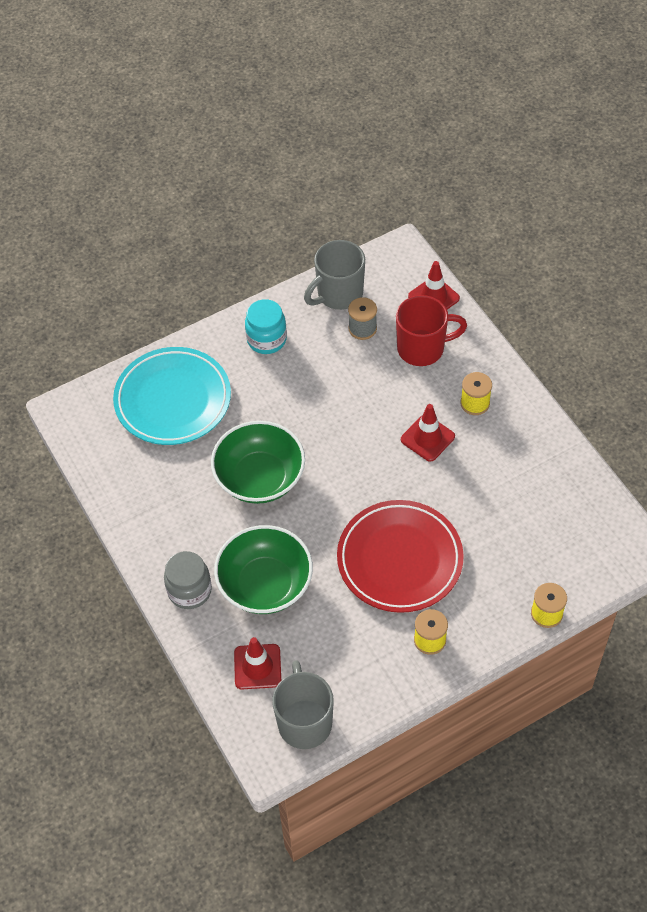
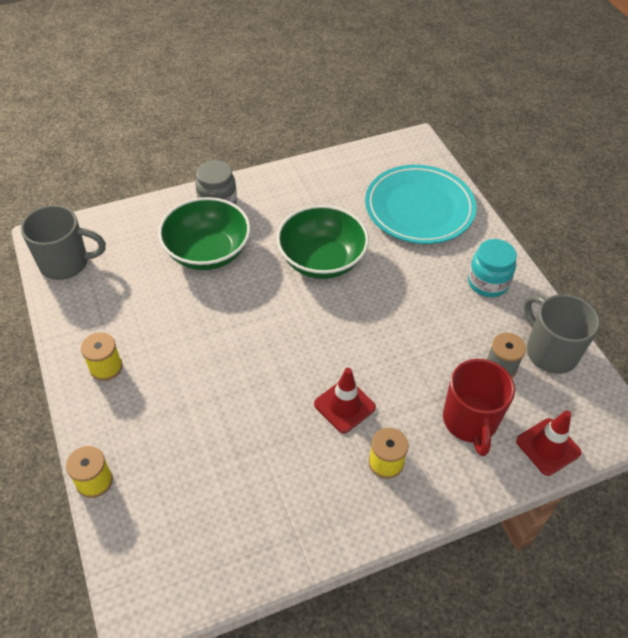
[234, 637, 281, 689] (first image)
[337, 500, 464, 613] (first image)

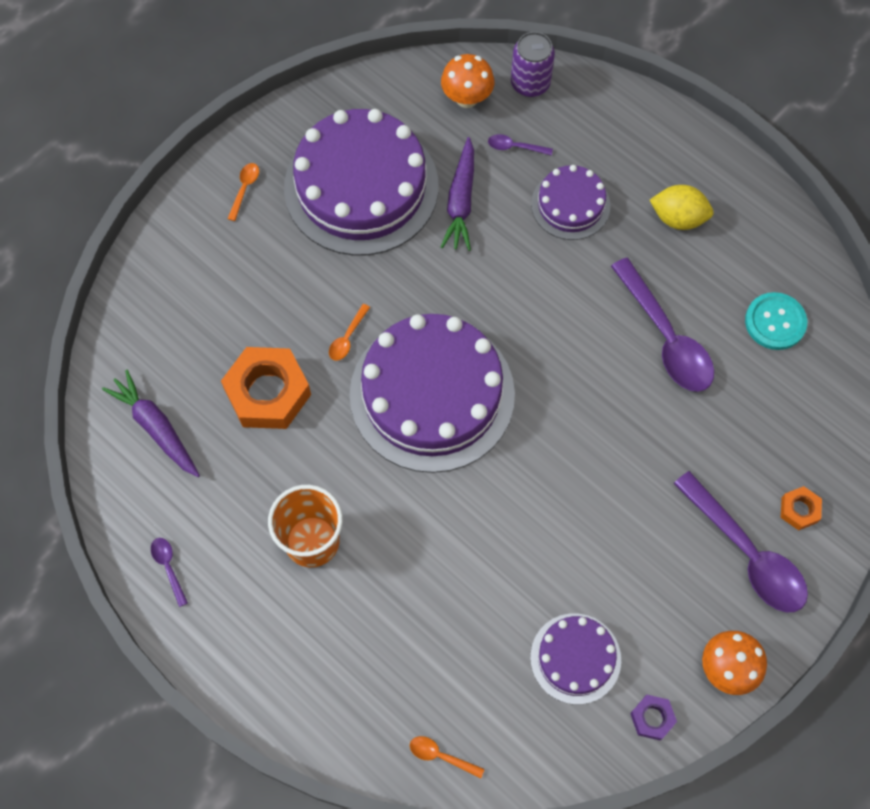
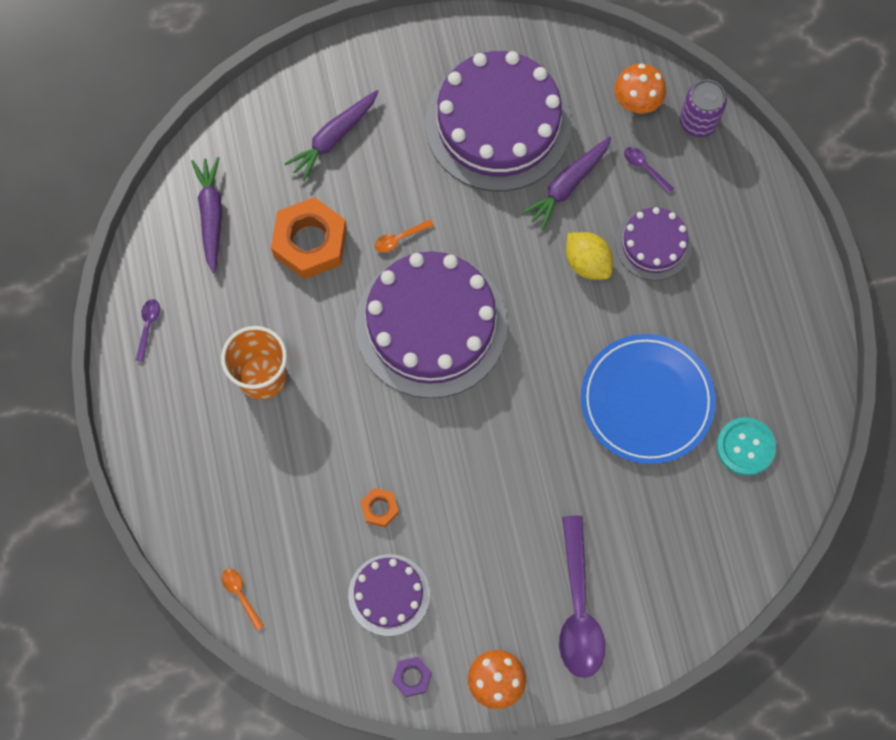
[228, 163, 259, 221] (first image)
[581, 334, 716, 464]
[566, 232, 613, 280]
[360, 488, 399, 527]
[284, 90, 379, 181]

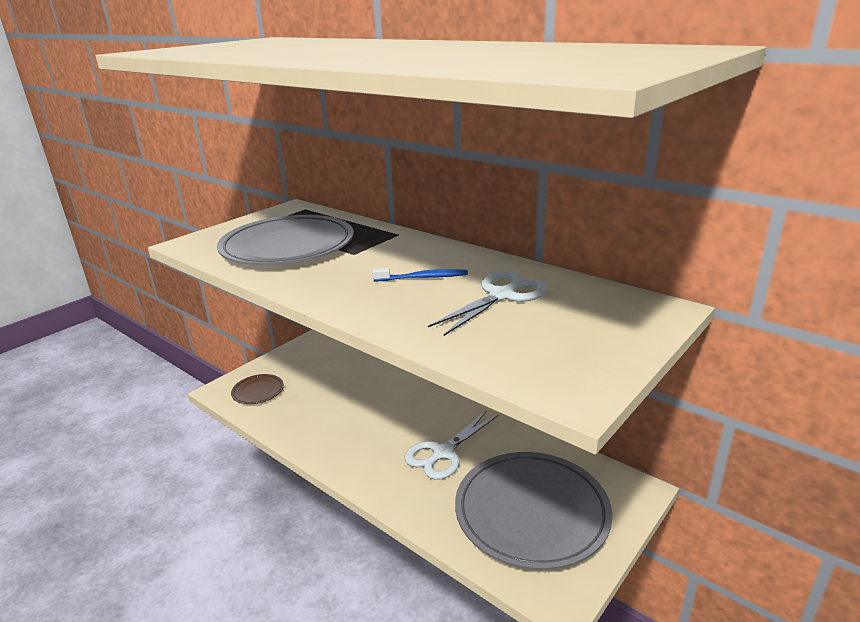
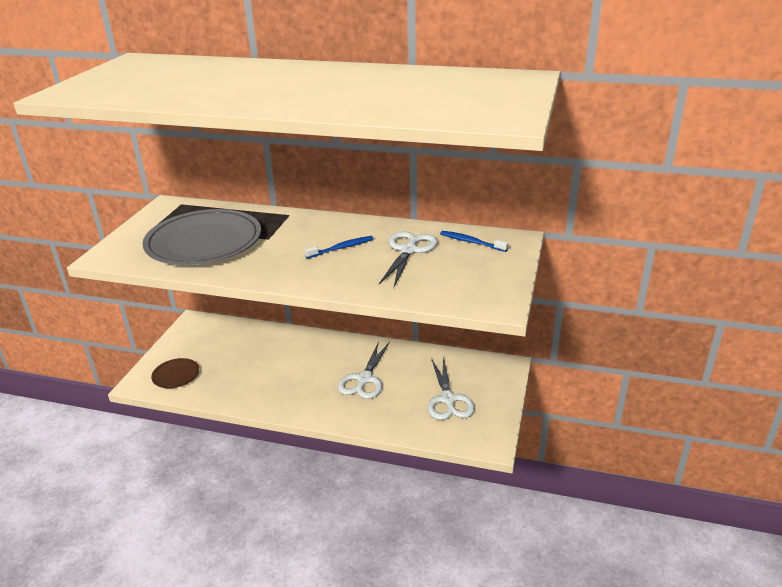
[428, 357, 475, 420]
[440, 231, 508, 252]

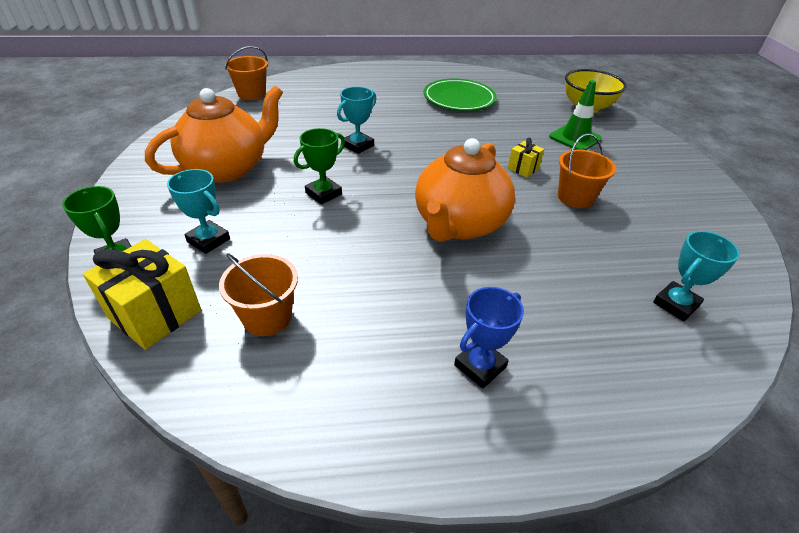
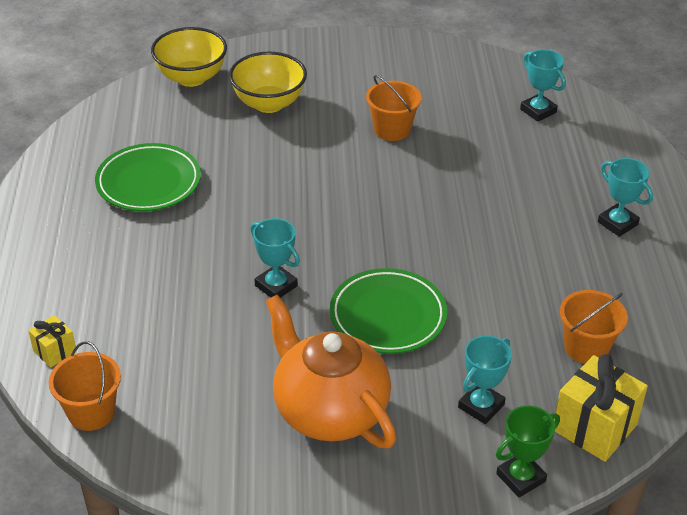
[330, 268, 447, 354]
[415, 138, 515, 242] (first image)
[598, 158, 653, 237]
[28, 315, 77, 368]
[229, 52, 307, 113]

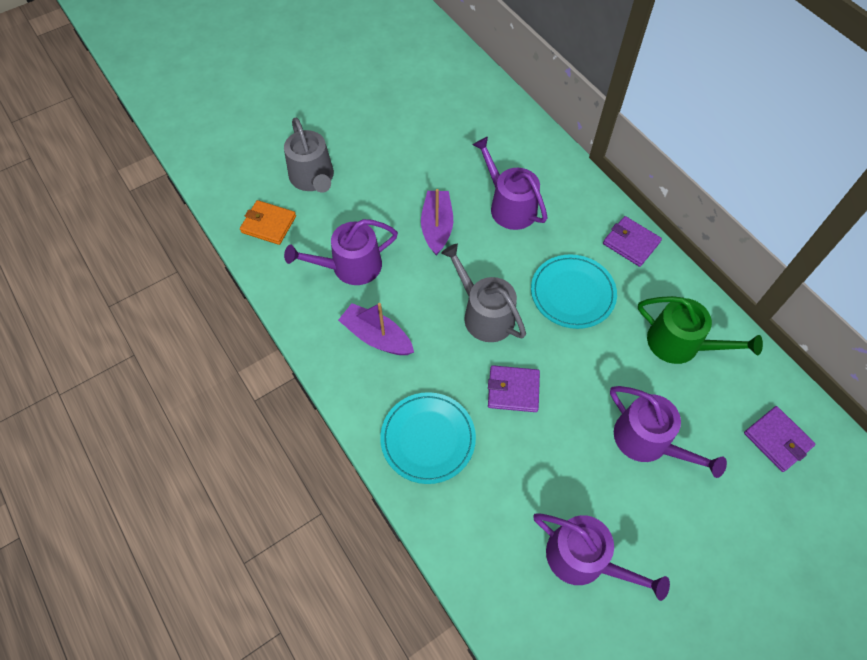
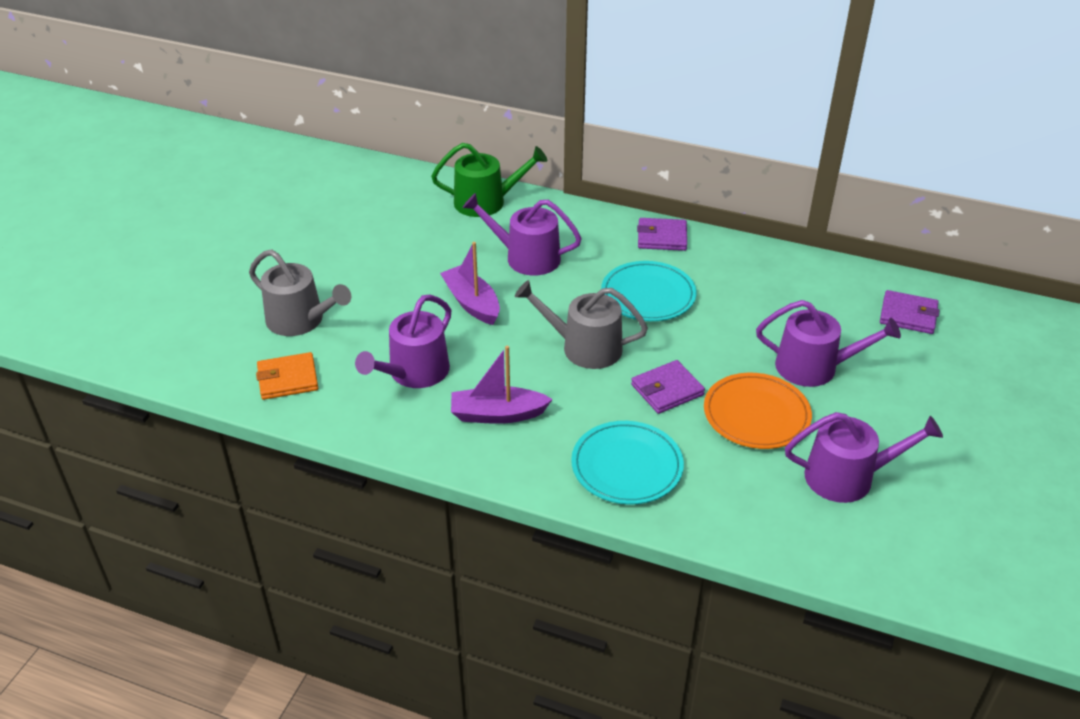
[431, 143, 547, 217]
[704, 373, 812, 449]

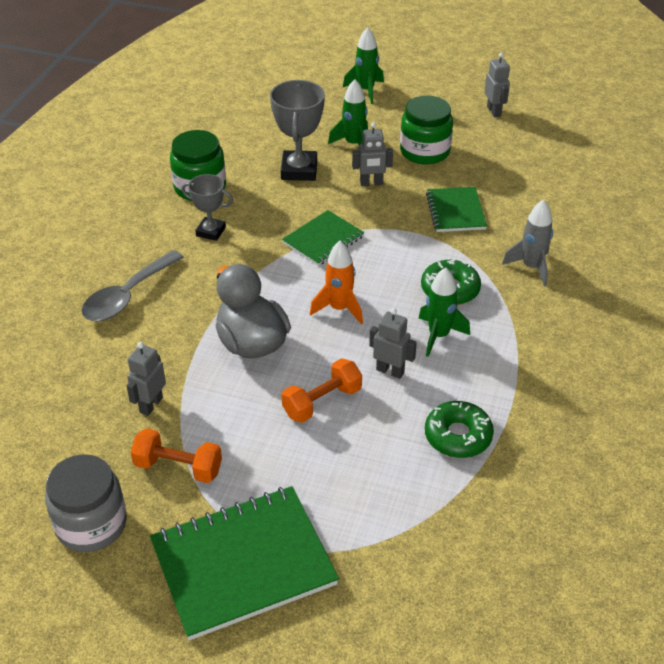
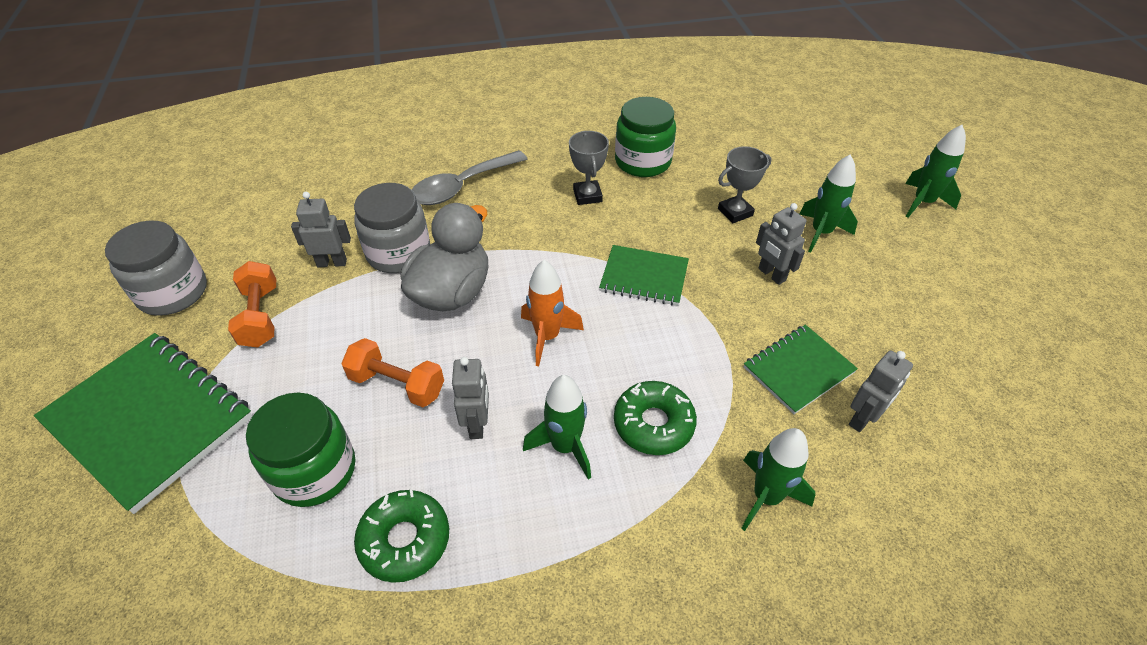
[412, 150, 527, 205]
[718, 146, 771, 223]
[246, 393, 355, 507]
[849, 351, 913, 432]
[741, 428, 815, 531]
[354, 183, 430, 273]

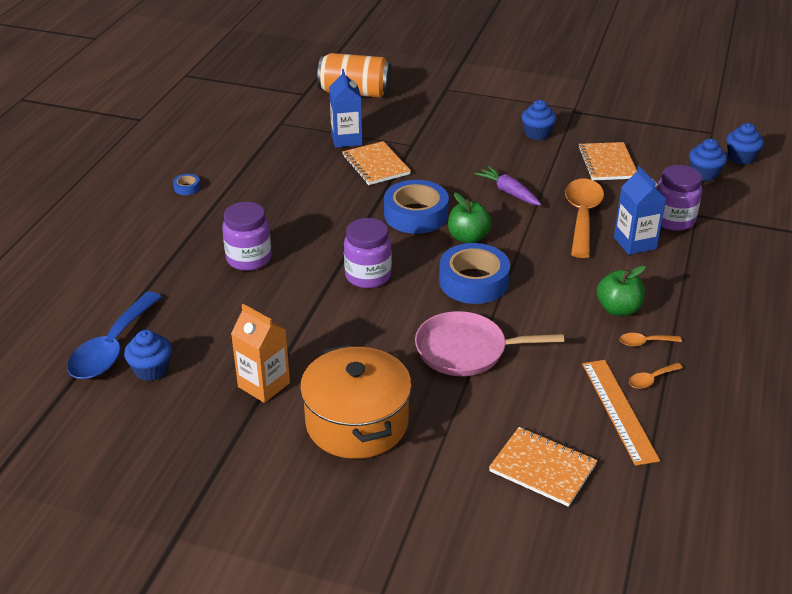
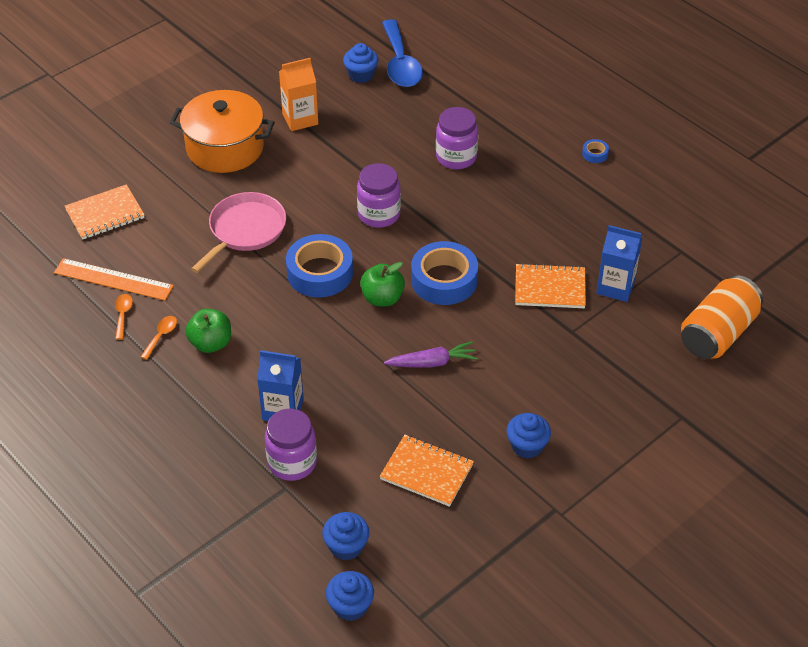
[382, 19, 423, 87]
[565, 178, 604, 258] (first image)

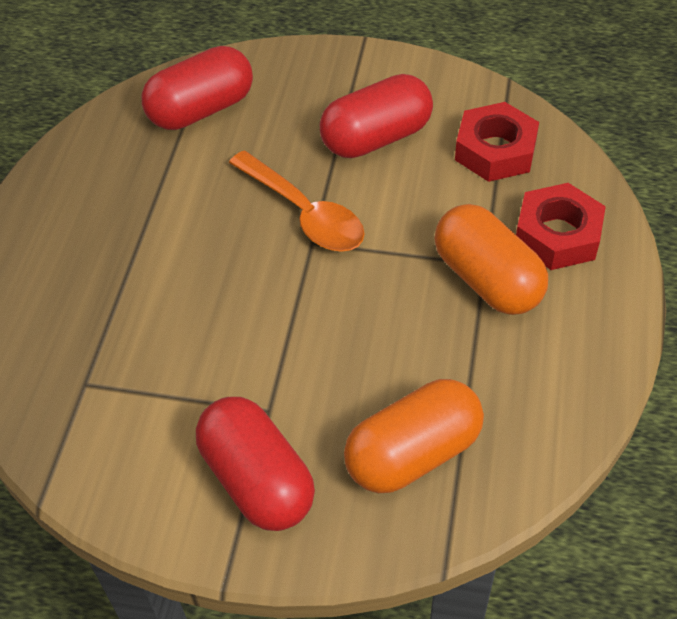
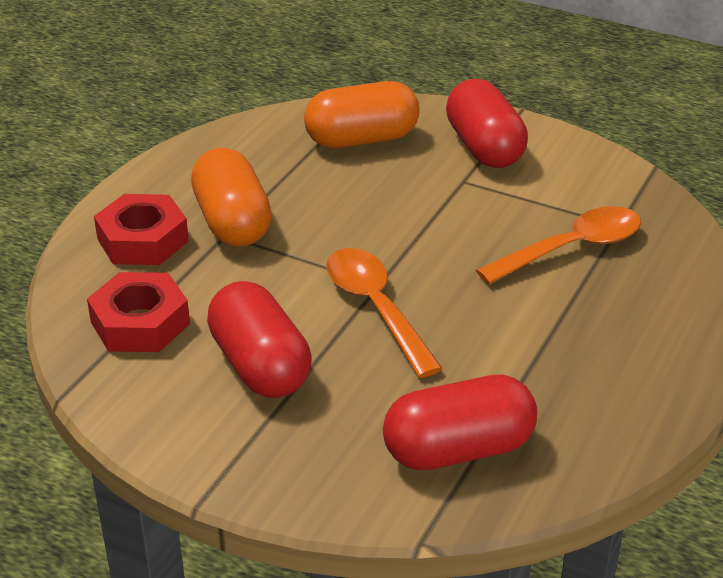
[207, 281, 312, 398]
[476, 206, 641, 284]

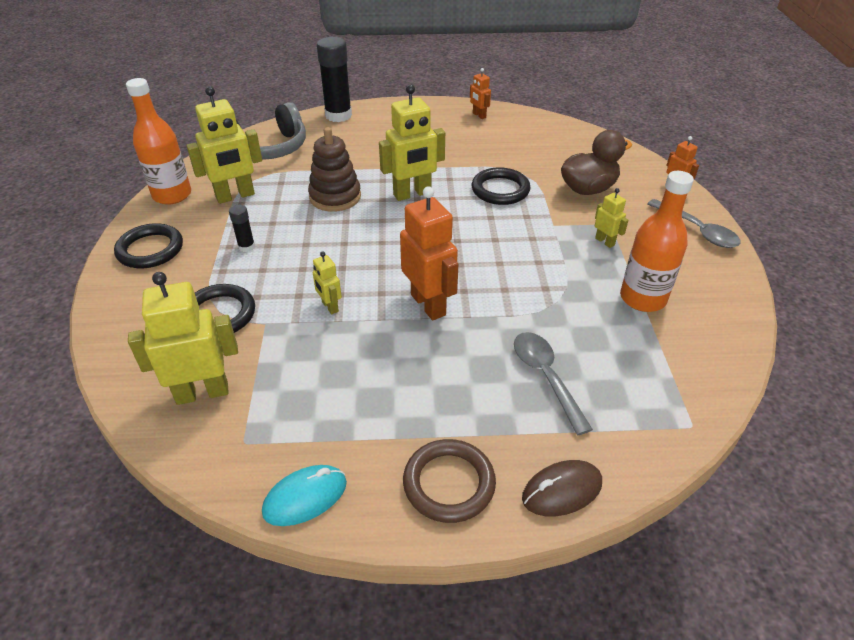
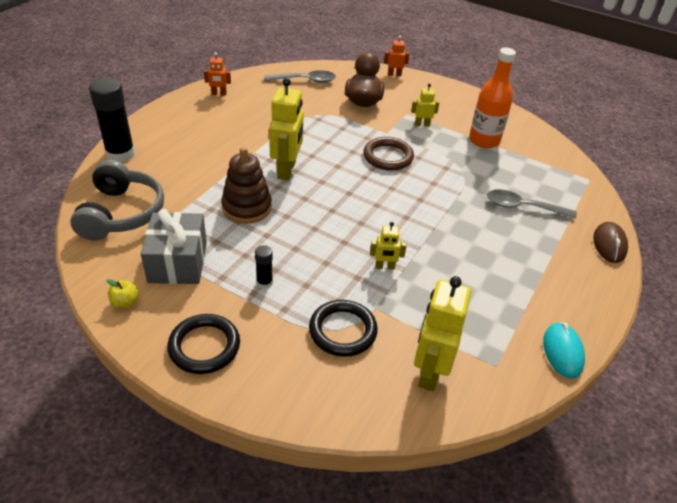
[106, 279, 139, 309]
[141, 209, 207, 284]
[400, 186, 458, 320] (first image)
[363, 137, 414, 171]
[472, 167, 530, 205] (first image)
[264, 70, 336, 83]

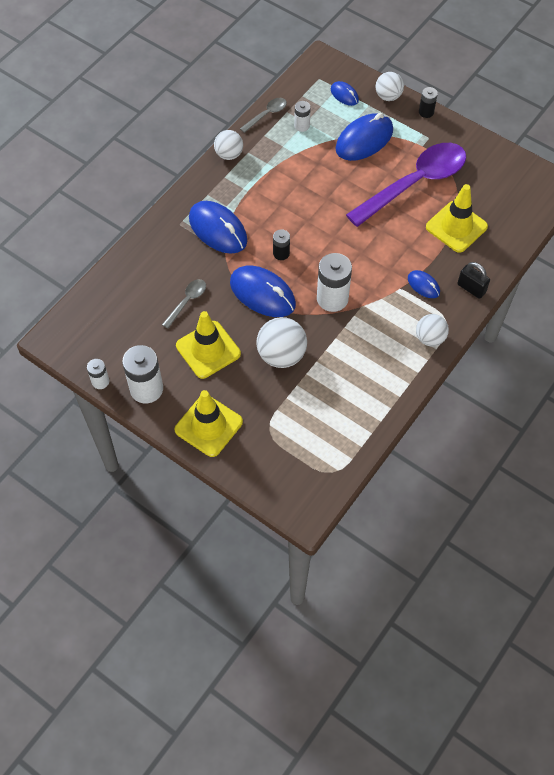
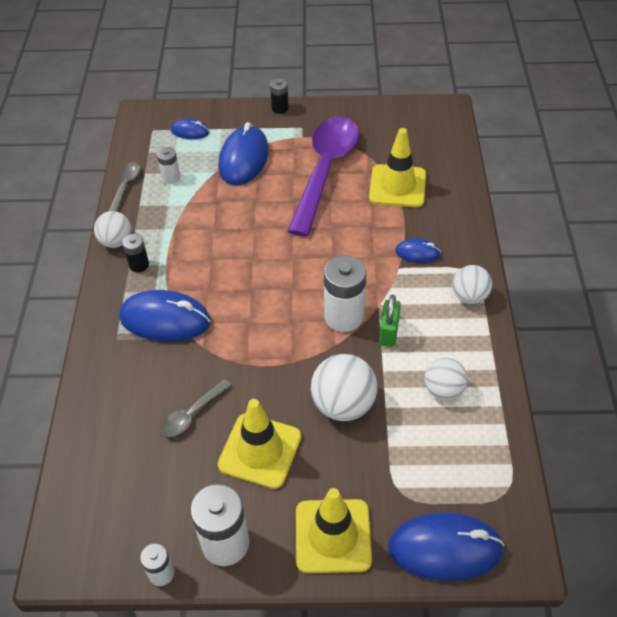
[161, 379, 231, 437]
[388, 512, 505, 581]
[122, 234, 149, 272]
[425, 358, 468, 400]
[458, 262, 490, 299] (first image)
[379, 295, 401, 347]

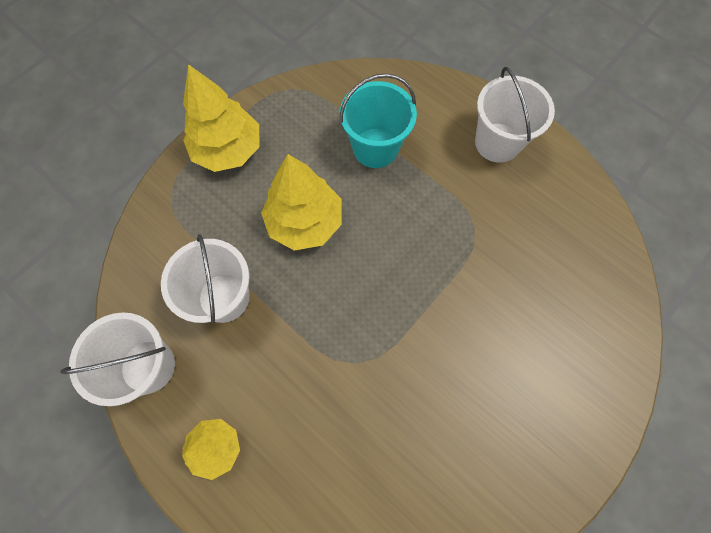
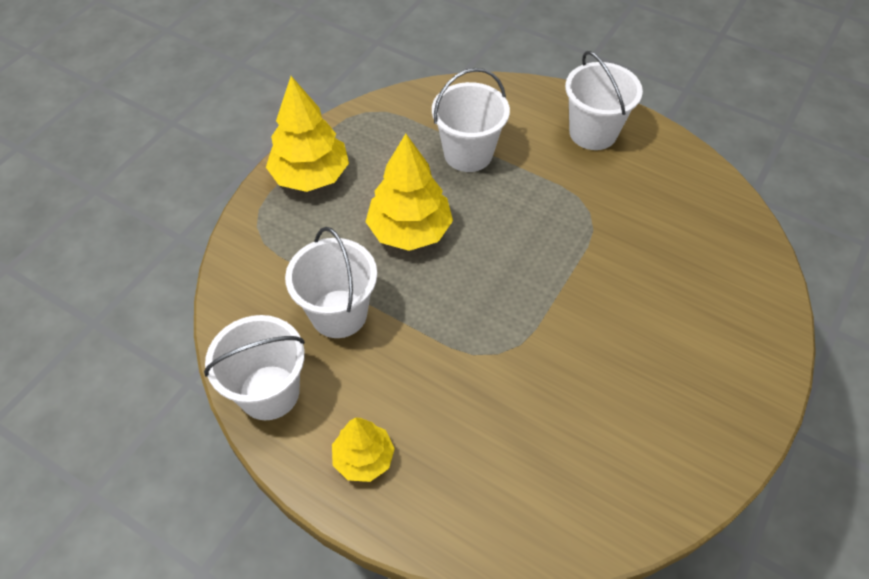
[432, 68, 510, 172]

